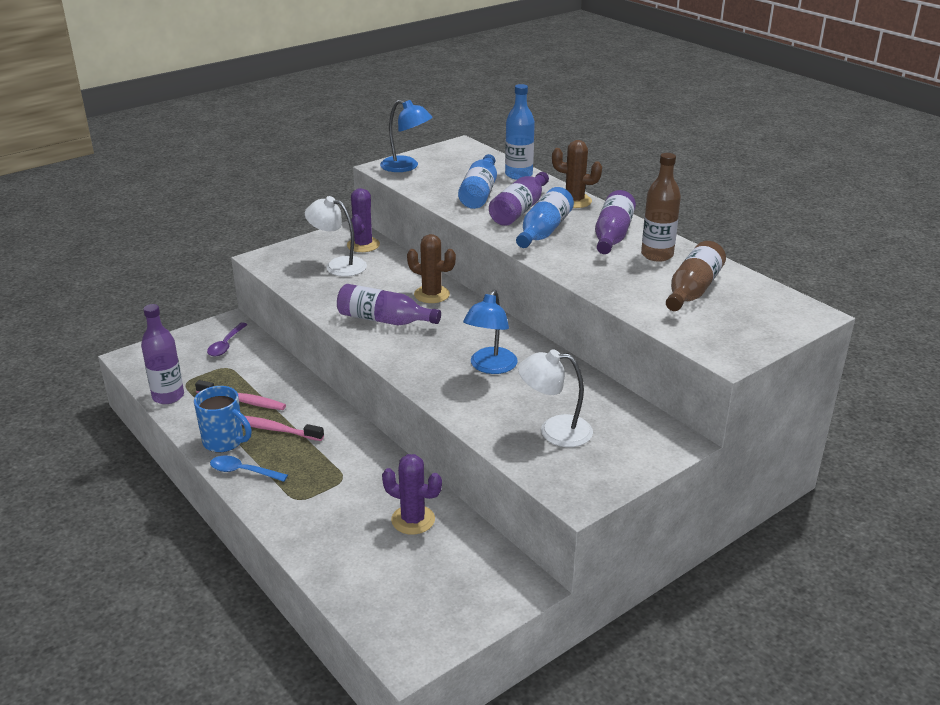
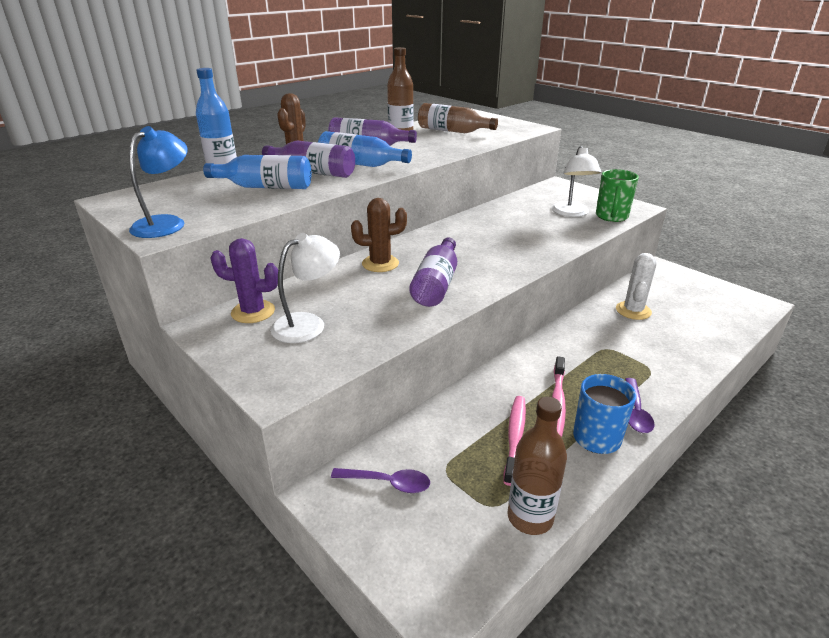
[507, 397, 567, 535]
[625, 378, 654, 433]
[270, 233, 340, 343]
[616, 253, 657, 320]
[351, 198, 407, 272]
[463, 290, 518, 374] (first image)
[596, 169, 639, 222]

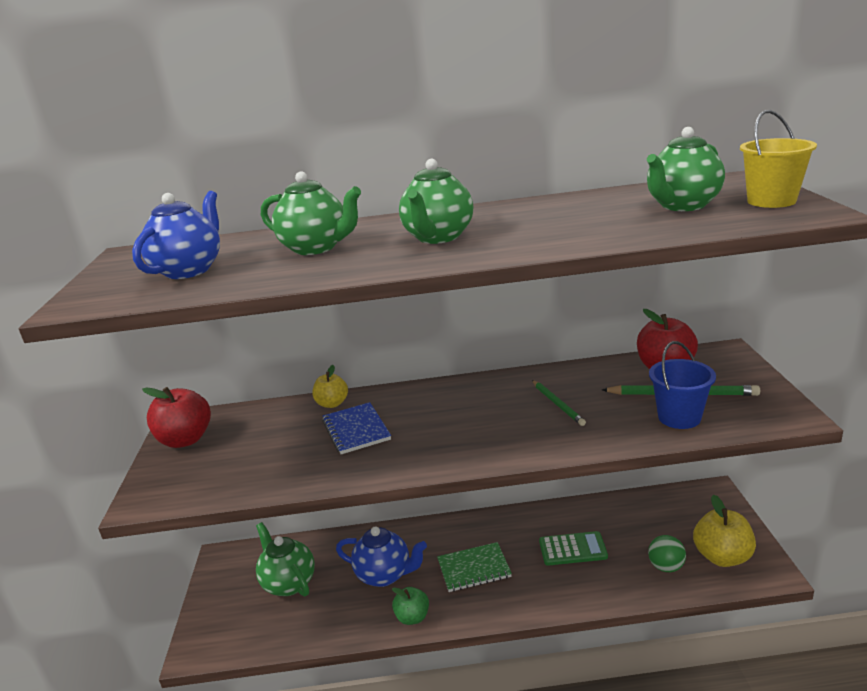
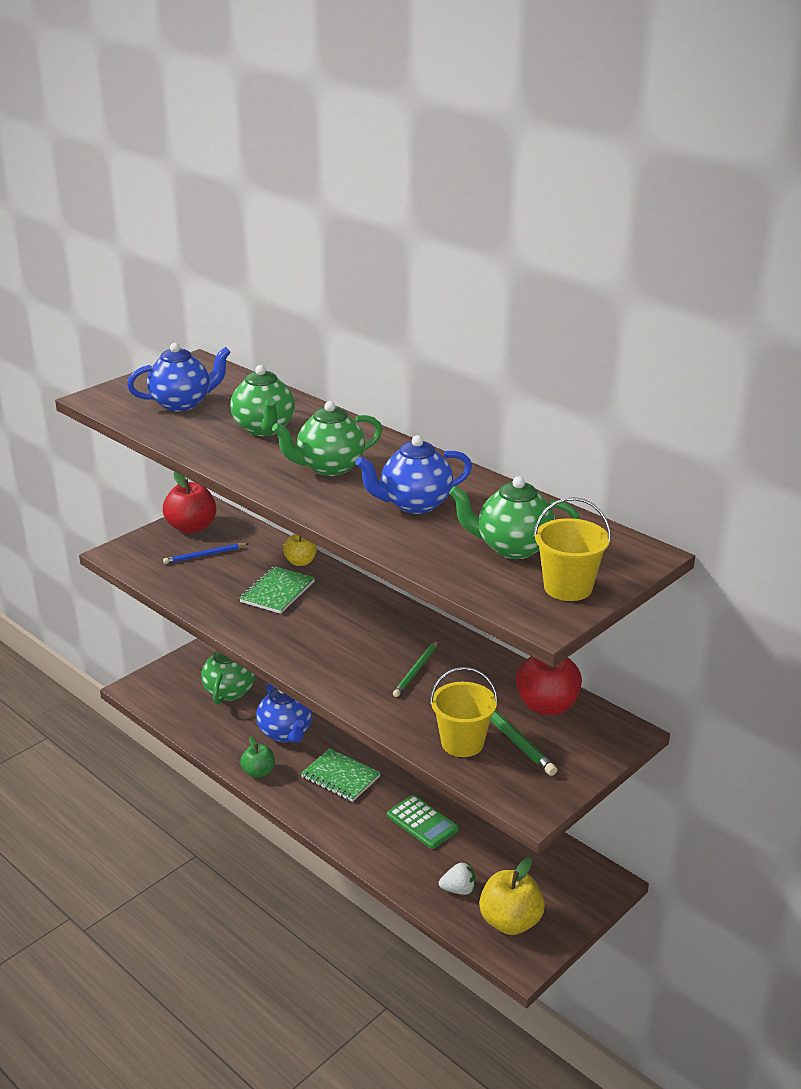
[239, 566, 315, 614]
[439, 863, 475, 895]
[430, 667, 498, 757]
[163, 543, 248, 564]
[355, 435, 472, 514]

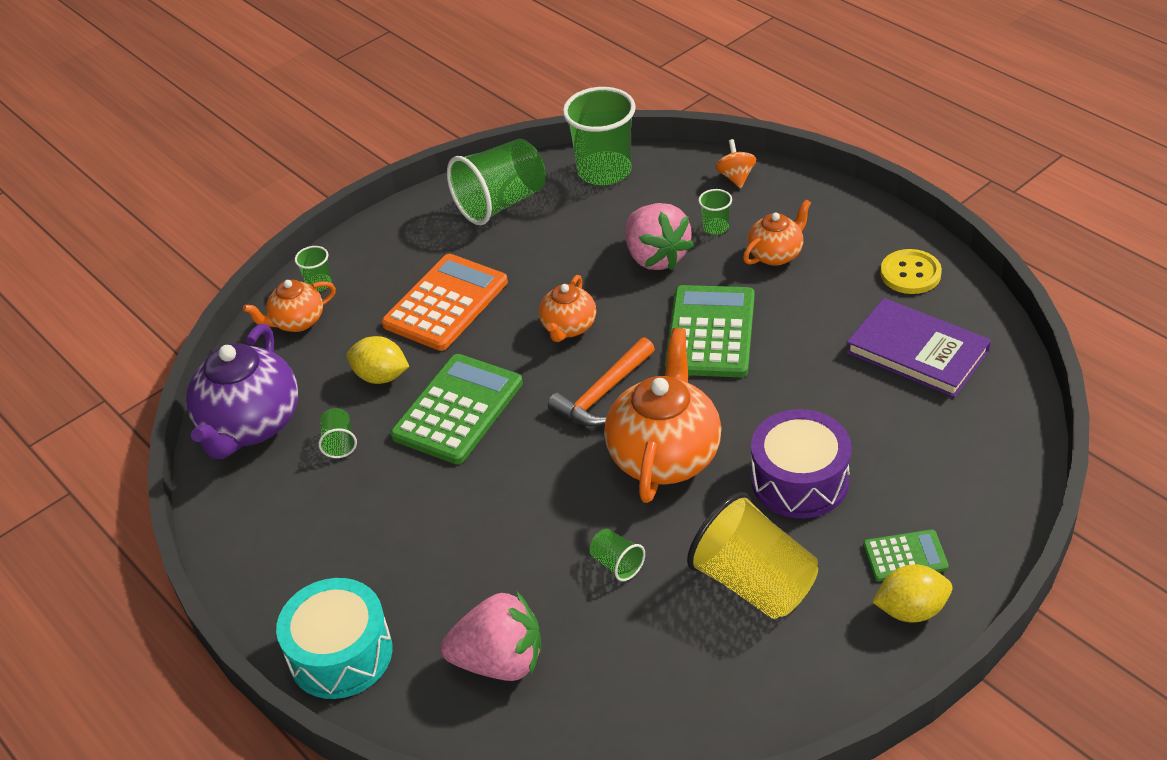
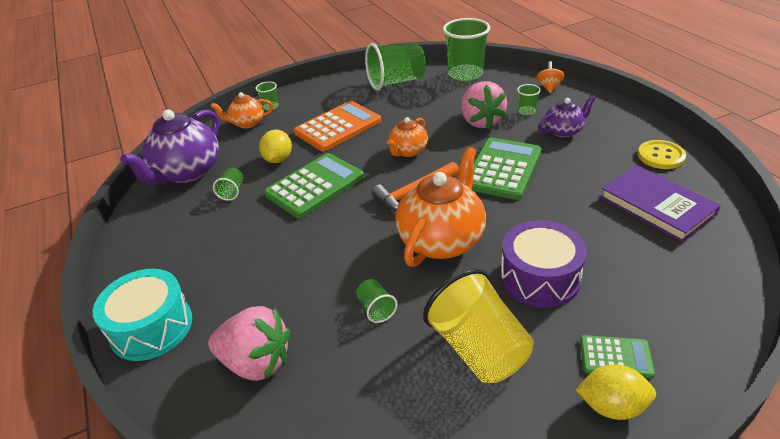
[259, 129, 292, 163]
[539, 96, 596, 138]

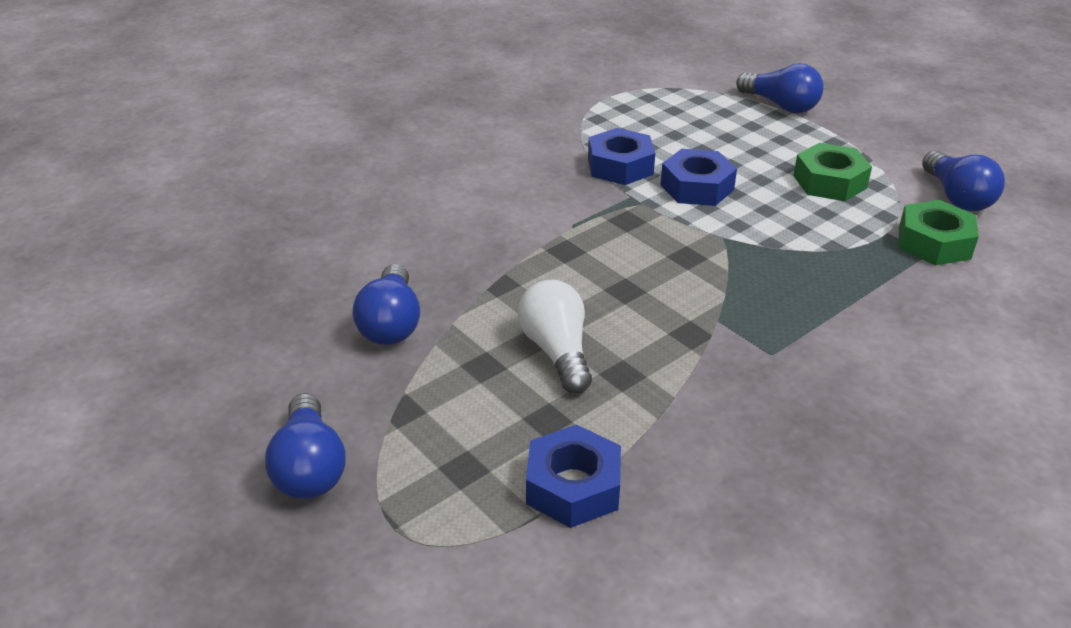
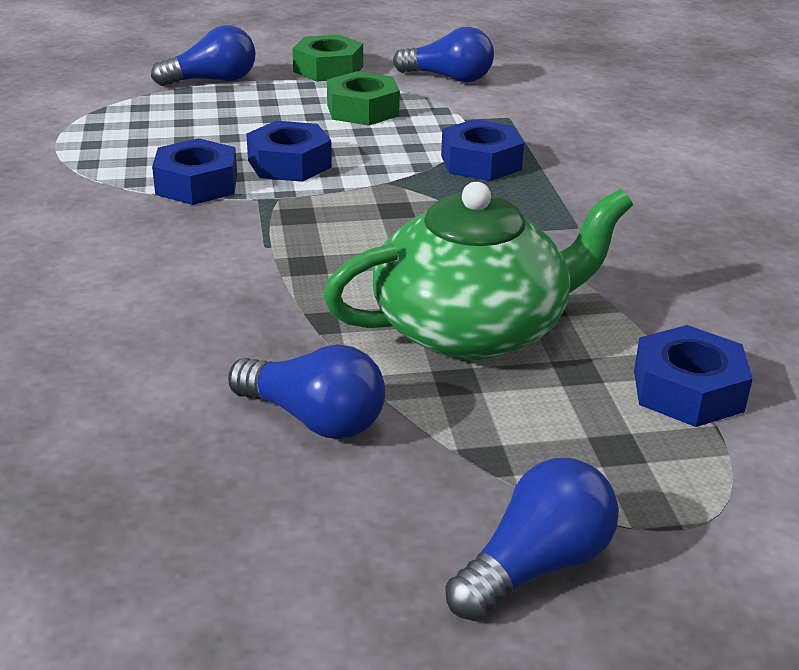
[445, 458, 619, 621]
[323, 182, 633, 360]
[292, 35, 363, 82]
[441, 119, 524, 181]

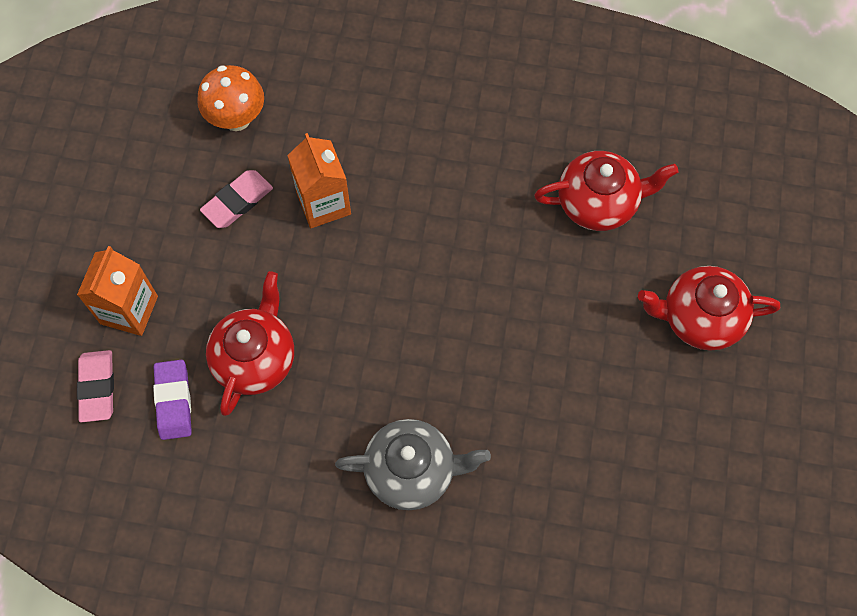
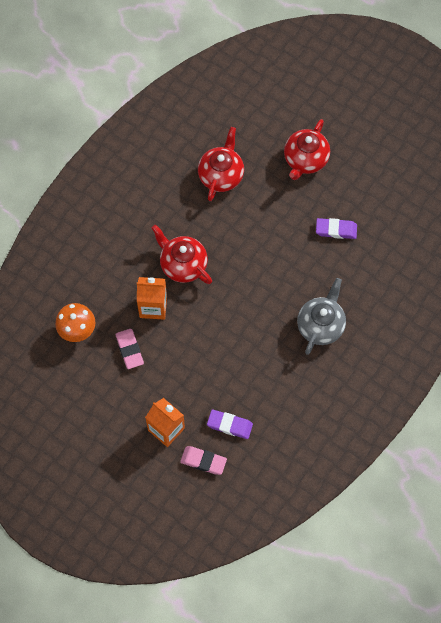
[152, 225, 212, 284]
[316, 218, 357, 239]

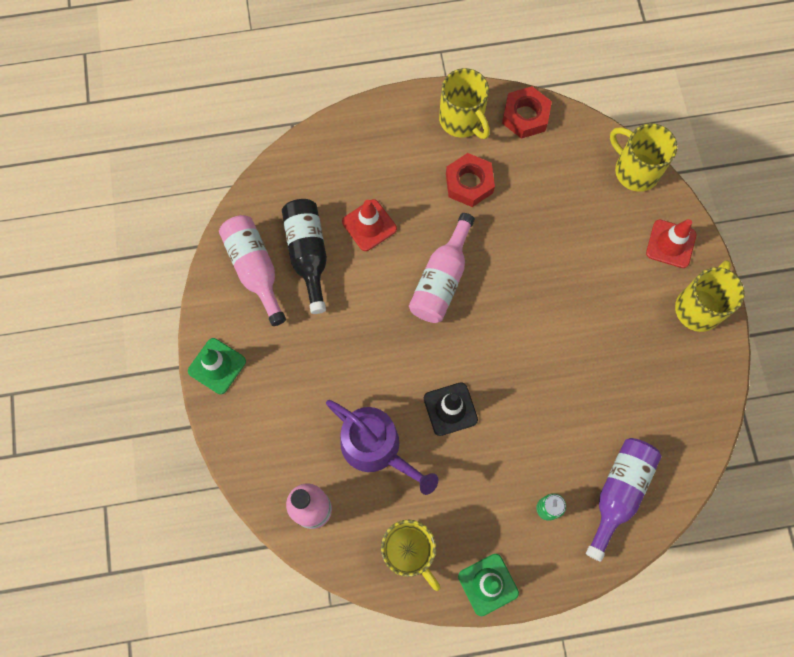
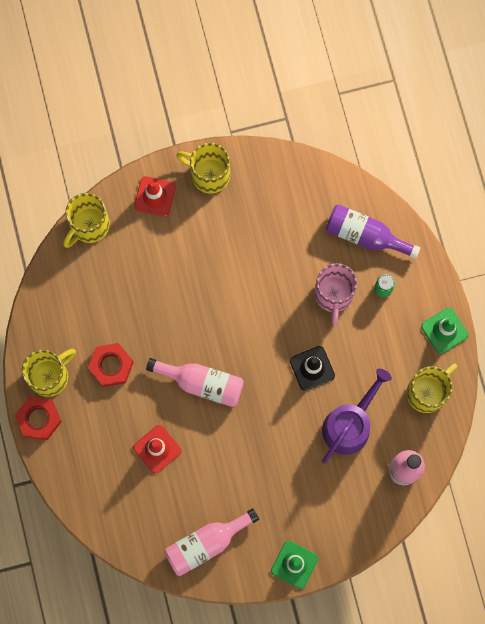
[282, 199, 327, 314] (first image)
[15, 397, 62, 440]
[314, 263, 357, 325]

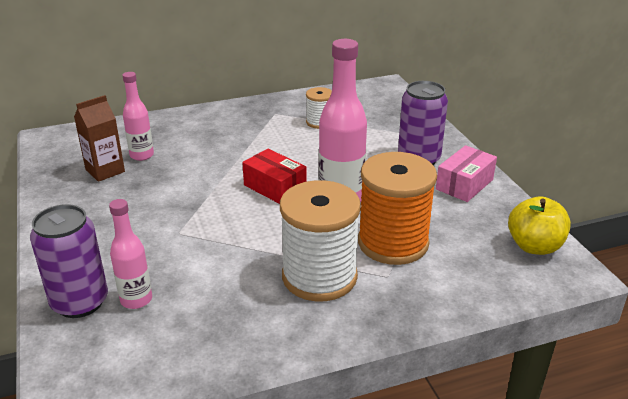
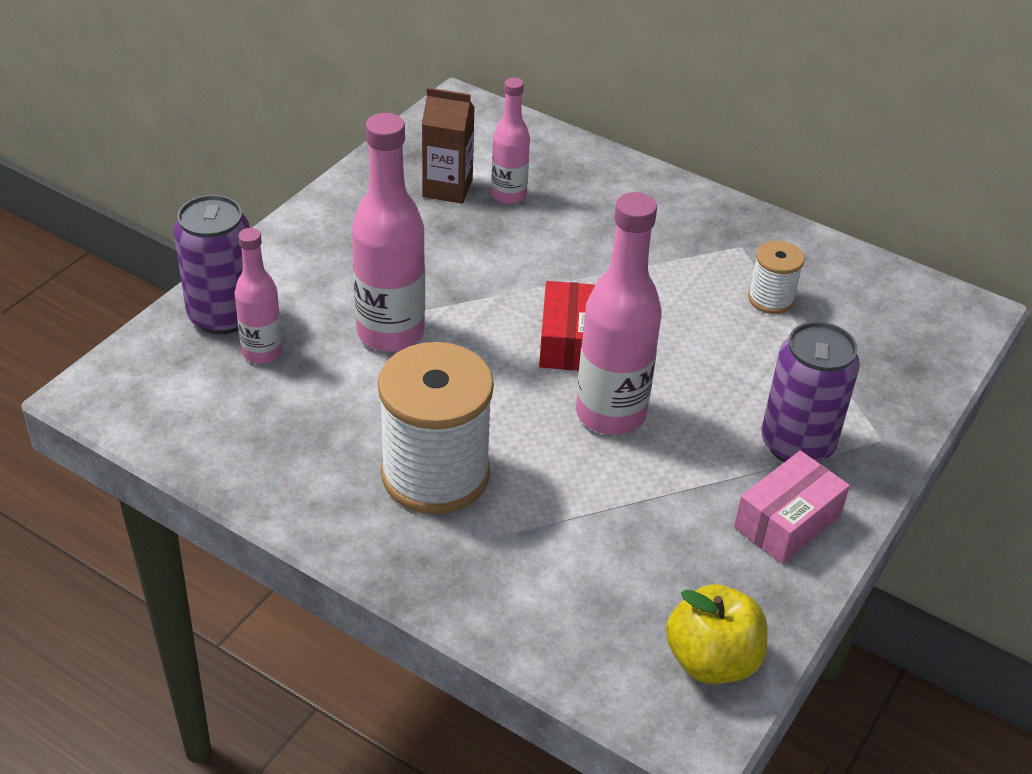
[358, 152, 437, 265] (first image)
[734, 451, 850, 564]
[352, 113, 425, 352]

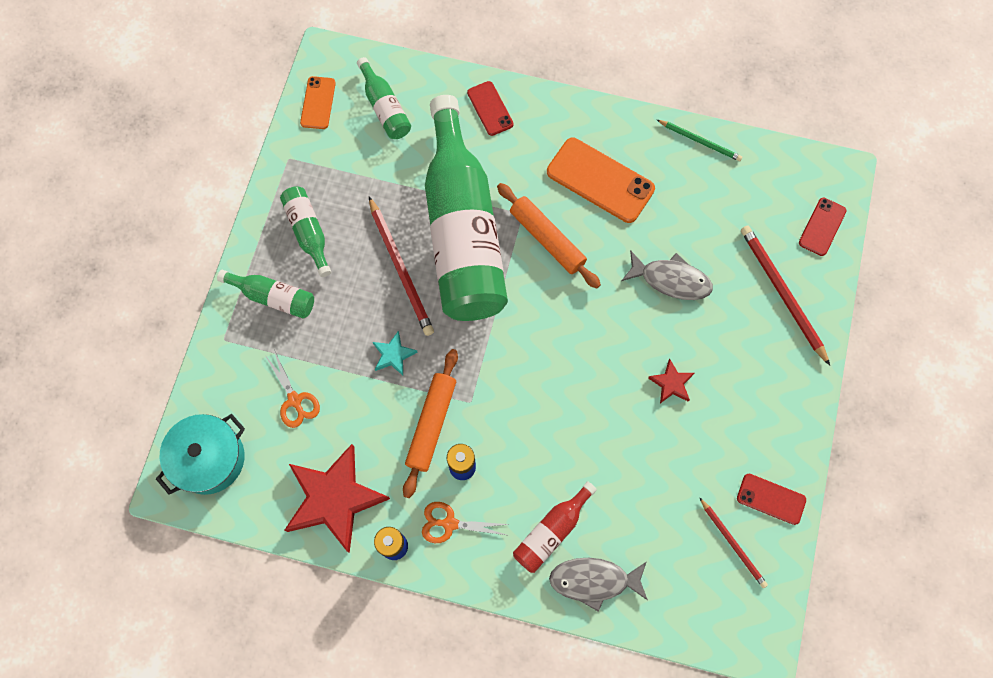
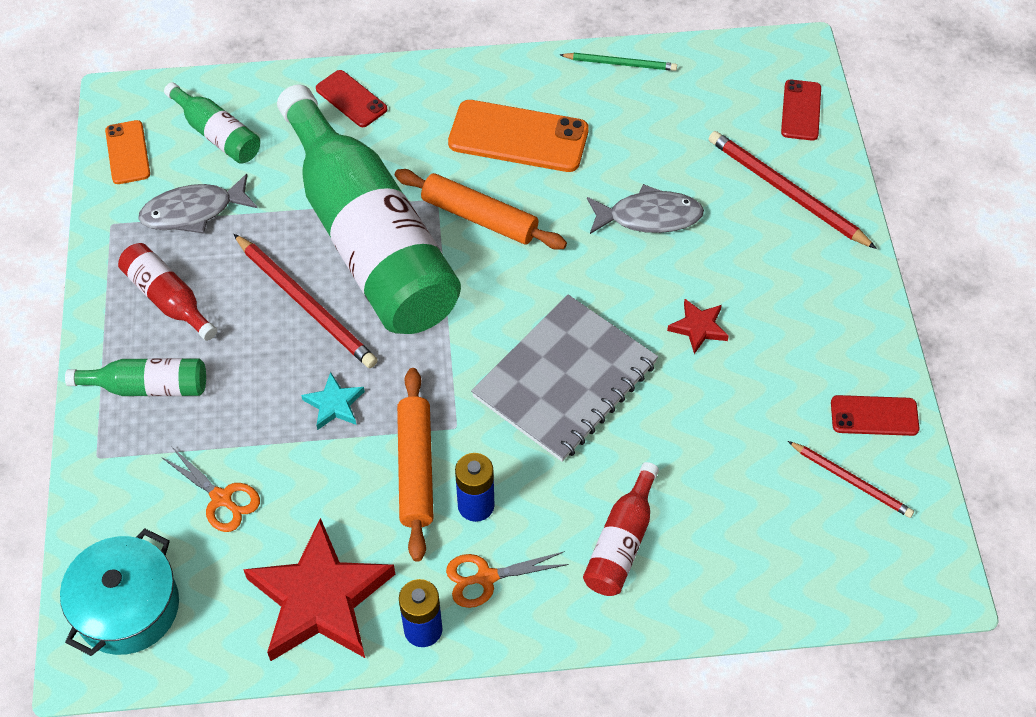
[118, 243, 217, 341]
[138, 174, 257, 233]
[471, 295, 658, 462]

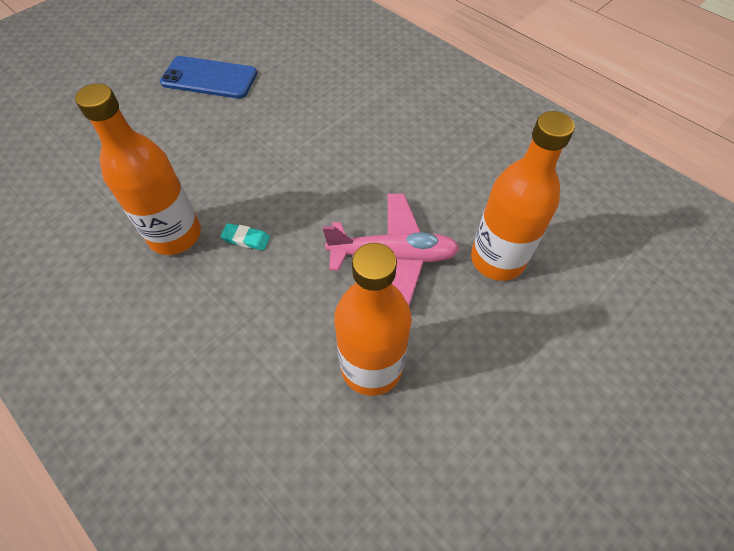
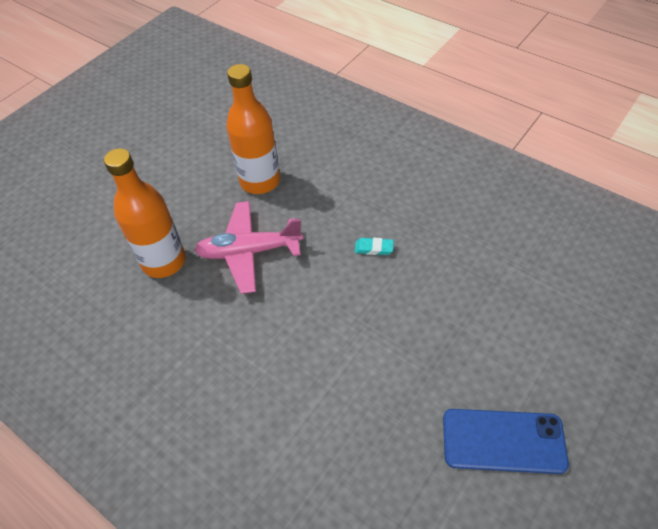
[75, 83, 201, 255] (first image)

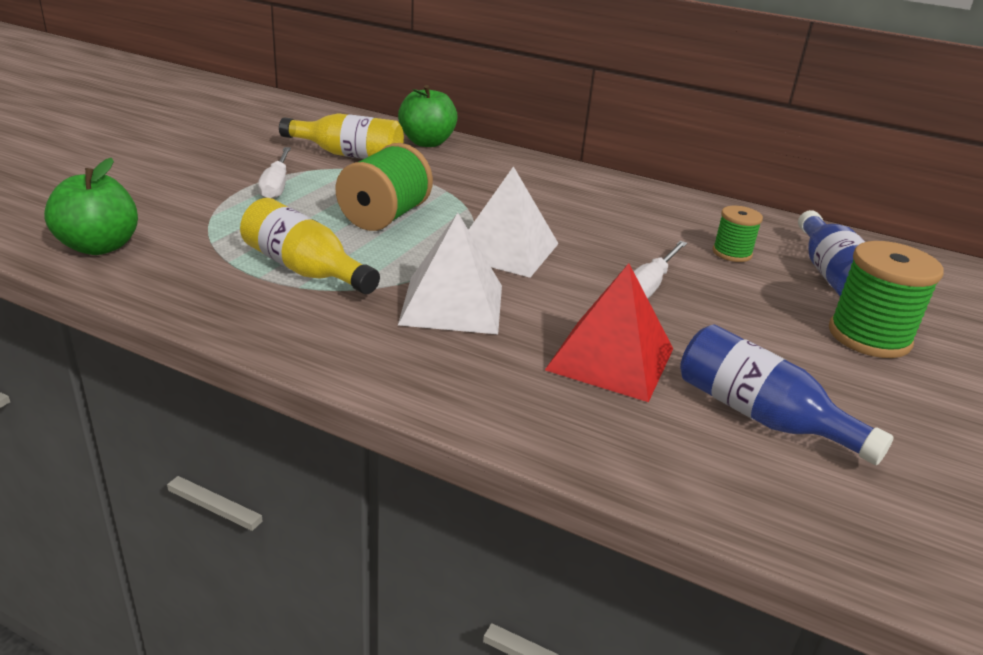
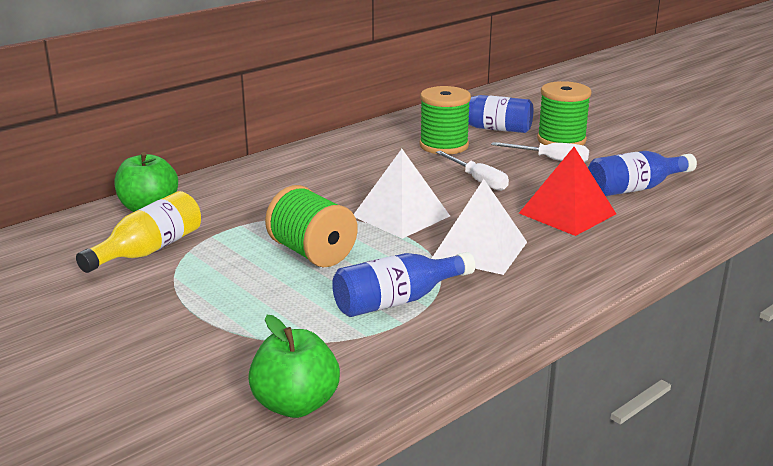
[332, 252, 476, 317]
[491, 142, 589, 162]
[419, 86, 471, 155]

